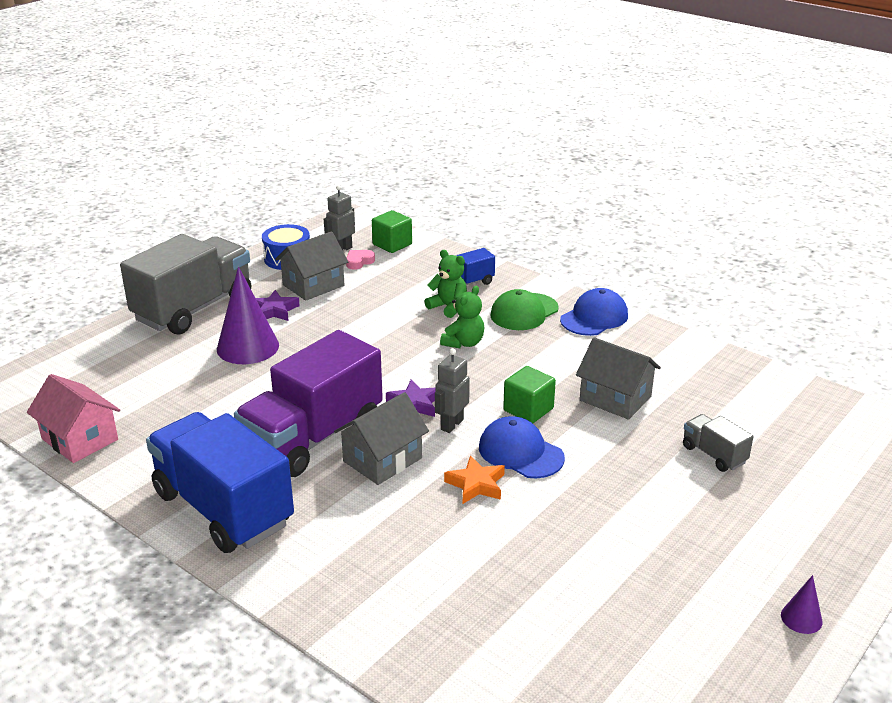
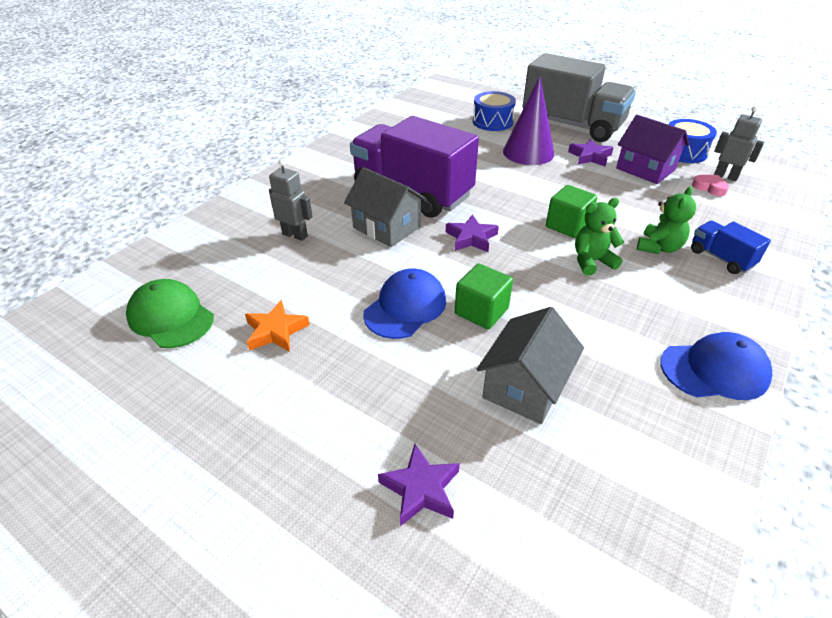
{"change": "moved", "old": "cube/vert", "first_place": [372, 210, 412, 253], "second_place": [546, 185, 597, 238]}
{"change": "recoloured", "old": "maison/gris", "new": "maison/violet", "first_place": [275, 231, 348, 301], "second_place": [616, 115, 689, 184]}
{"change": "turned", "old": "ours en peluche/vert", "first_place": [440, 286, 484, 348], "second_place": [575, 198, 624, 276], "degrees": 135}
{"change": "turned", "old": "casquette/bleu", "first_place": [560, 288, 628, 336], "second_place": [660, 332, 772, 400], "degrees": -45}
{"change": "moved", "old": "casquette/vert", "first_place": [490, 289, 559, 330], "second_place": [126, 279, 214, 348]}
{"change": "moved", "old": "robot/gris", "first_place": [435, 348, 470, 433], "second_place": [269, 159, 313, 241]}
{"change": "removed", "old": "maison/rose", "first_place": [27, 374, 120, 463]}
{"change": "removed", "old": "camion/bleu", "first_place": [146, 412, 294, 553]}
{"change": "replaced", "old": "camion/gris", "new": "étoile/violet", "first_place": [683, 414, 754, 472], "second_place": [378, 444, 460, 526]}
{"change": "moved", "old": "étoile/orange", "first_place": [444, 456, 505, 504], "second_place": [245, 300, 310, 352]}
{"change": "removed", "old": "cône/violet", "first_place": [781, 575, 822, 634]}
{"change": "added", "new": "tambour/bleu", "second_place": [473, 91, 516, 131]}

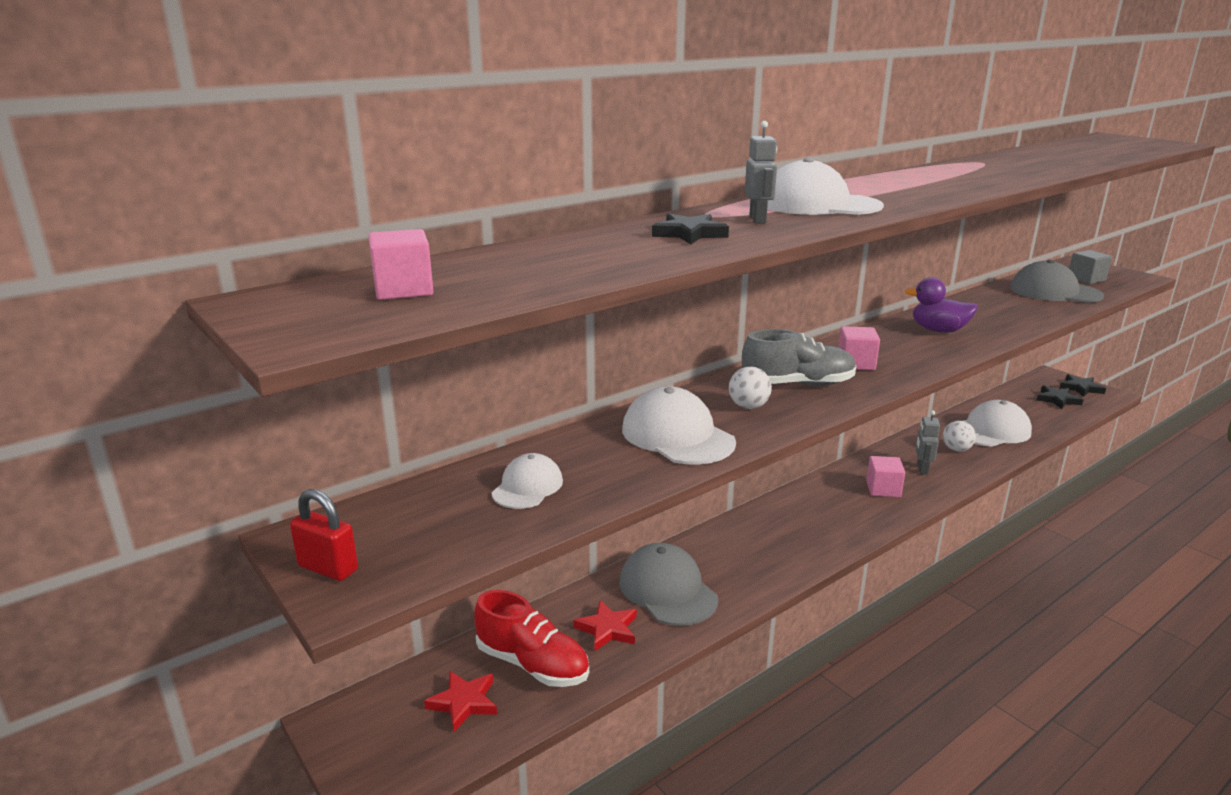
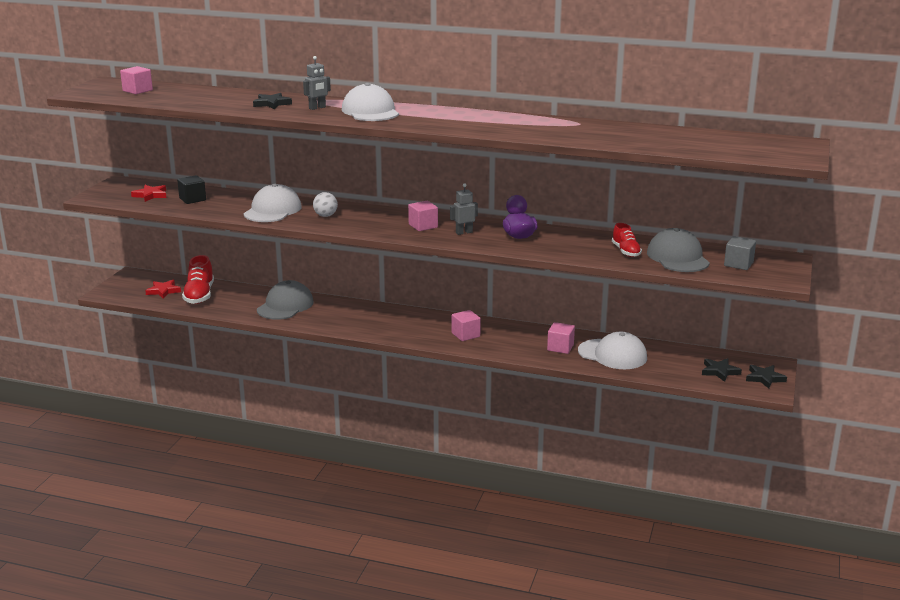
{"change": "removed", "old": "chaussure/gris", "first_place": [742, 329, 856, 386]}
{"change": "moved", "old": "robot/gris", "first_place": [916, 410, 940, 475], "second_place": [450, 183, 478, 235]}
{"change": "replaced", "old": "balle/blanc", "new": "cube/rose", "first_place": [943, 421, 976, 452], "second_place": [547, 322, 575, 354]}
{"change": "replaced", "old": "casquette/blanc", "new": "cube/noir", "first_place": [492, 453, 563, 509], "second_place": [177, 175, 206, 204]}
{"change": "removed", "old": "cadenas/rouge", "first_place": [290, 489, 358, 581]}
{"change": "moved", "old": "étoile/rouge", "first_place": [574, 600, 637, 651], "second_place": [131, 185, 167, 202]}
{"change": "added", "new": "chaussure/rouge", "second_place": [612, 223, 642, 257]}

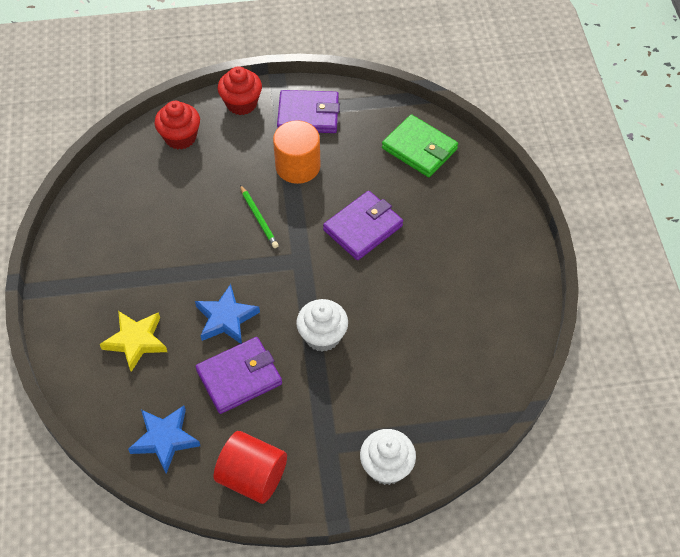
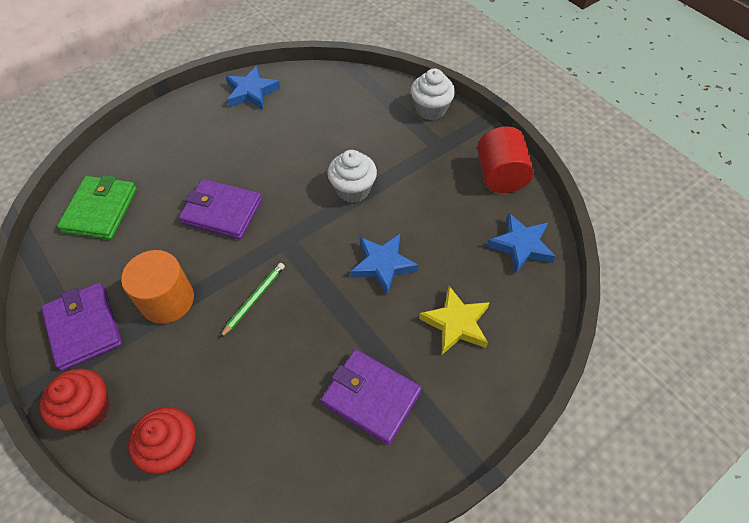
{"change": "moved", "old": "portefeuille/violet", "first_place": [196, 337, 282, 414], "second_place": [321, 349, 422, 445]}
{"change": "added", "new": "étoile/bleu", "second_place": [226, 66, 280, 110]}

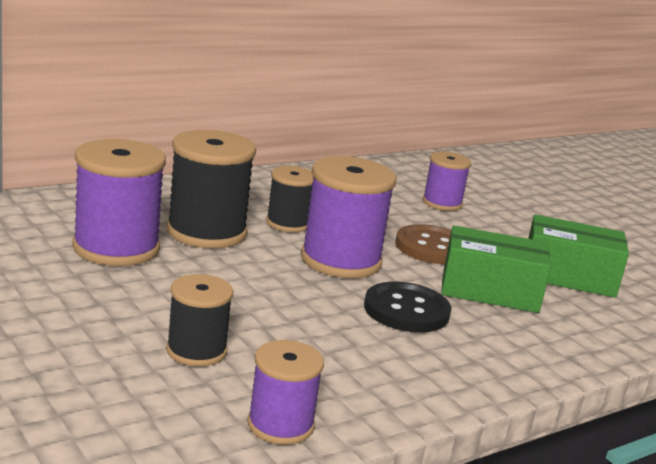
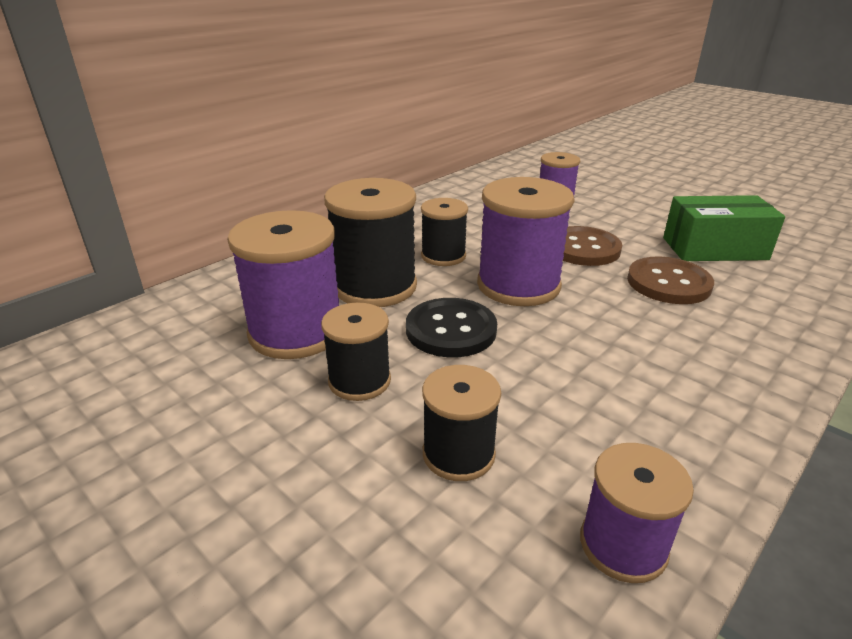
{"change": "replaced", "old": "boîte/vert", "new": "bouton/marron", "first_place": [441, 226, 551, 313], "second_place": [627, 256, 714, 304]}
{"change": "moved", "old": "bouton/noir", "first_place": [364, 282, 451, 332], "second_place": [406, 298, 497, 357]}
{"change": "added", "new": "bobine/noir", "second_place": [321, 303, 391, 401]}

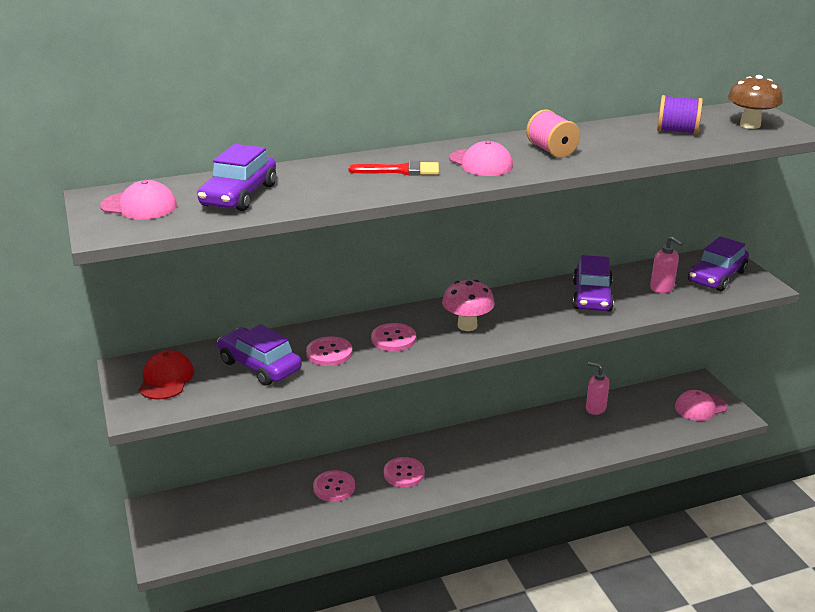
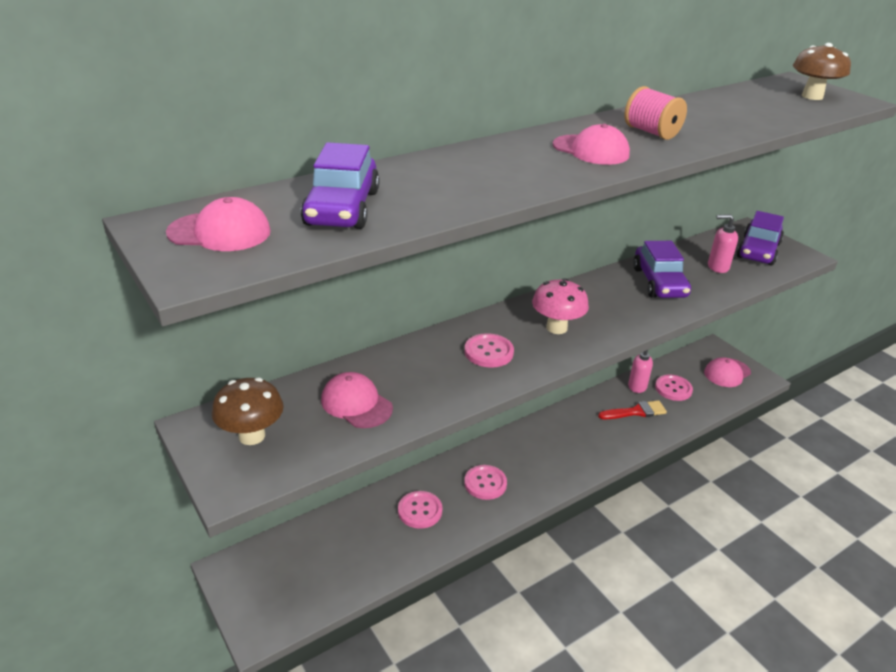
{"change": "removed", "old": "bobine/violet", "first_place": [657, 95, 703, 134]}
{"change": "moved", "old": "pinceau/rouge", "first_place": [348, 161, 439, 176], "second_place": [598, 400, 667, 419]}
{"change": "turned", "old": "distributeur de savon/rose", "first_place": [650, 236, 683, 293], "second_place": [708, 214, 738, 273], "degrees": 150}
{"change": "replaced", "old": "voiture/violet", "new": "casquette/rose", "first_place": [217, 324, 302, 386], "second_place": [321, 372, 393, 428]}
{"change": "moved", "old": "bouton/rose", "first_place": [306, 336, 352, 366], "second_place": [655, 375, 693, 401]}
{"change": "replaced", "old": "casquette/rouge", "new": "champignon/marron", "first_place": [139, 350, 194, 400], "second_place": [212, 378, 284, 445]}

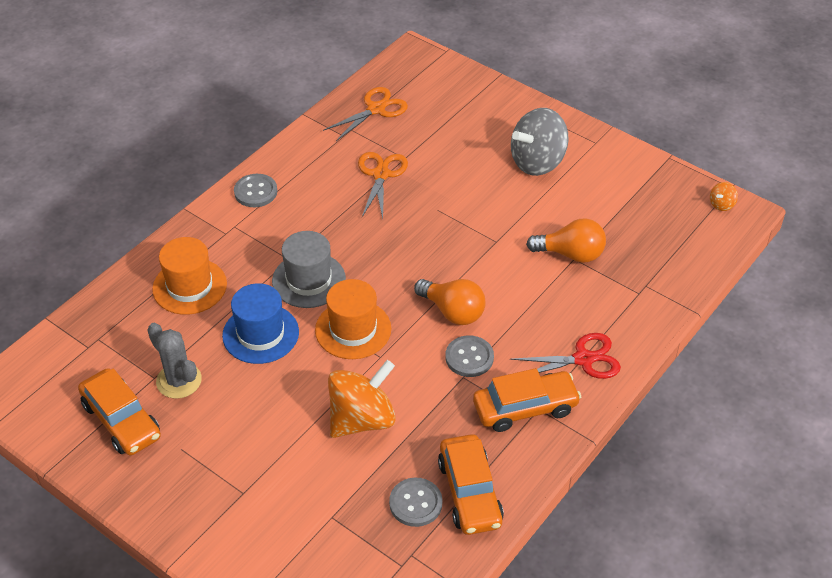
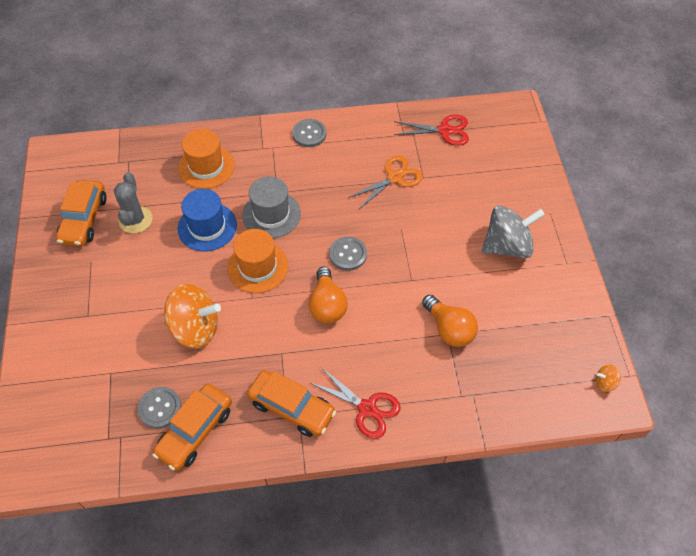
{"change": "recoloured", "old": "ciseaux/orange", "new": "ciseaux/rouge", "first_place": [323, 87, 408, 141], "second_place": [394, 114, 469, 146]}
{"change": "turned", "old": "toupie/gris", "first_place": [511, 108, 569, 176], "second_place": [482, 206, 545, 258], "degrees": 150}
{"change": "moved", "old": "bouton/gris", "first_place": [446, 336, 494, 377], "second_place": [329, 237, 367, 271]}

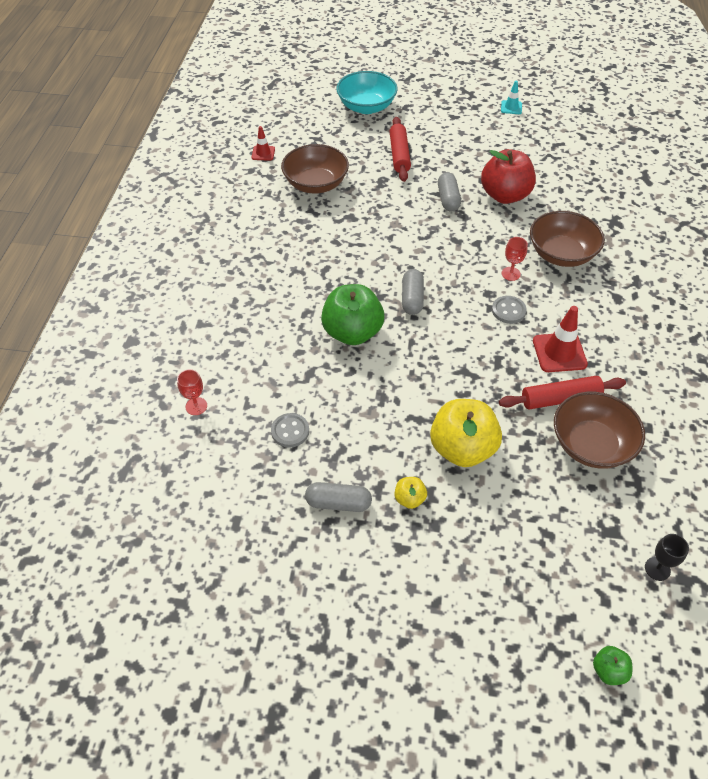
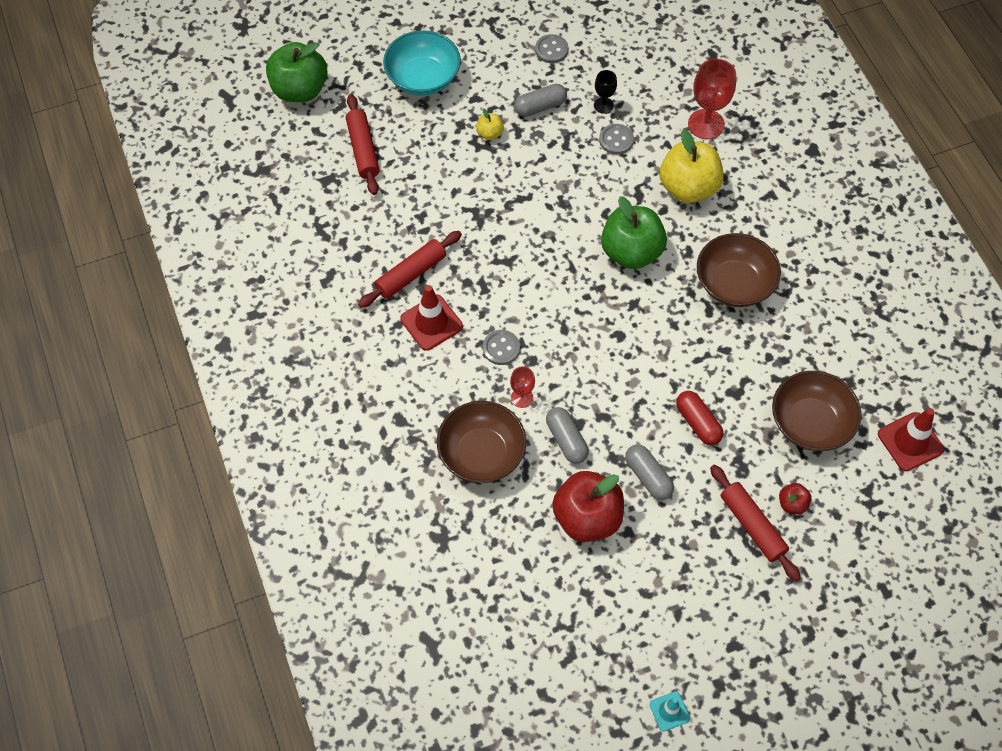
{"change": "moved", "old": "bol/turquoise", "first_place": [336, 71, 398, 114], "second_place": [383, 30, 461, 96]}
{"change": "resized", "old": "cône de chantier/rouge", "first_place": [252, 126, 275, 161], "second_place": [878, 408, 944, 471], "factor": 1.7}
{"change": "moved", "old": "gélule/gris", "first_place": [402, 269, 424, 315], "second_place": [546, 407, 589, 464]}
{"change": "resized", "old": "verre à pied/rouge", "first_place": [177, 369, 207, 415], "second_place": [688, 59, 736, 139], "factor": 1.83}
{"change": "moved", "old": "bol/marron", "first_place": [554, 392, 645, 469], "second_place": [697, 233, 781, 307]}
{"change": "moved", "old": "pomme/jaune", "first_place": [430, 399, 502, 467], "second_place": [660, 129, 724, 203]}
{"change": "moved", "old": "verre à pied/noir", "first_place": [645, 534, 689, 581], "second_place": [594, 70, 617, 114]}
{"change": "resized", "old": "pomme/vert", "first_place": [593, 646, 632, 685], "second_place": [266, 42, 328, 102], "factor": 2.22}
{"change": "added", "new": "bouton/gris", "second_place": [535, 34, 569, 63]}
{"change": "added", "new": "rouleau à pâtisserie/rouge", "second_place": [346, 94, 380, 195]}
{"change": "added", "new": "gélule/rouge", "second_place": [676, 391, 723, 445]}
{"change": "added", "new": "pomme/rouge", "second_place": [779, 483, 812, 514]}

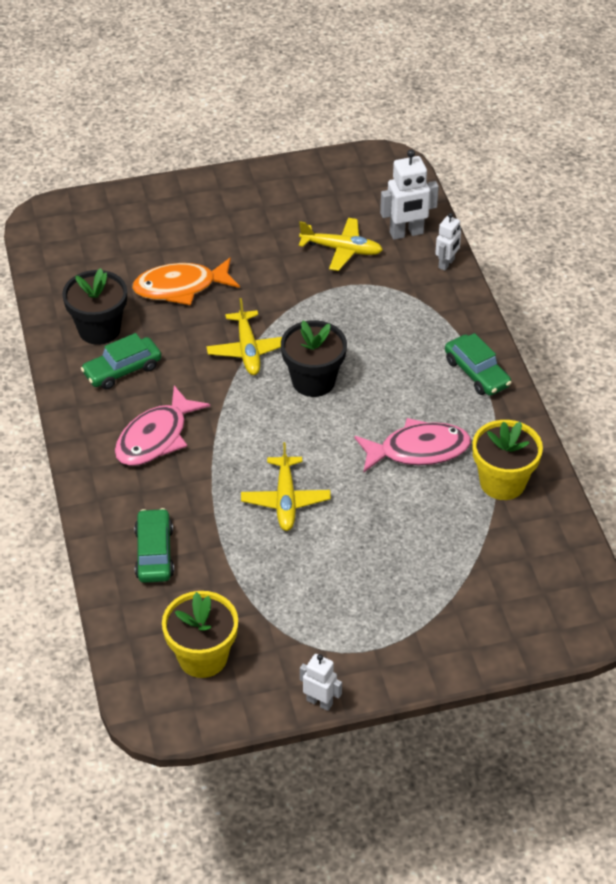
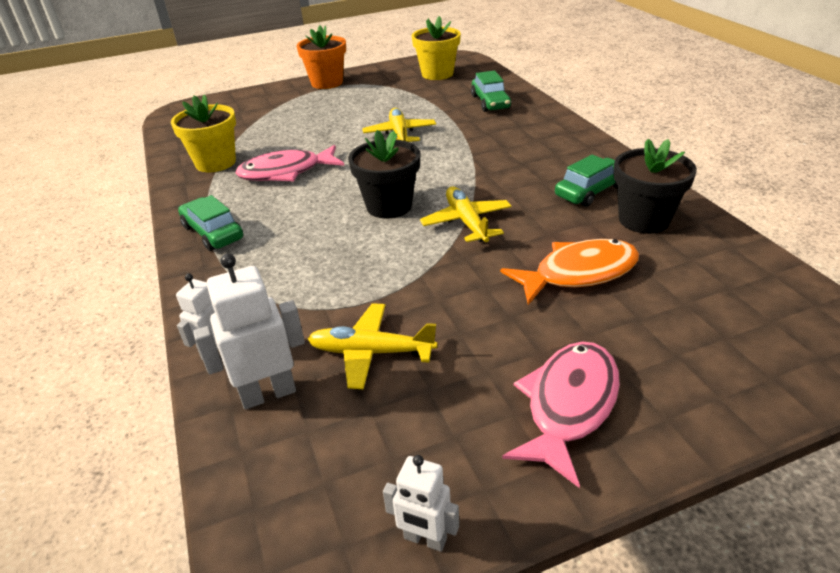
{"change": "moved", "old": "poisson/rose", "first_place": [115, 386, 210, 466], "second_place": [502, 342, 620, 488]}
{"change": "moved", "old": "robot/blanc", "first_place": [300, 654, 342, 711], "second_place": [383, 455, 459, 552]}
{"change": "added", "new": "pot de fleurs/orange", "second_place": [297, 25, 346, 89]}

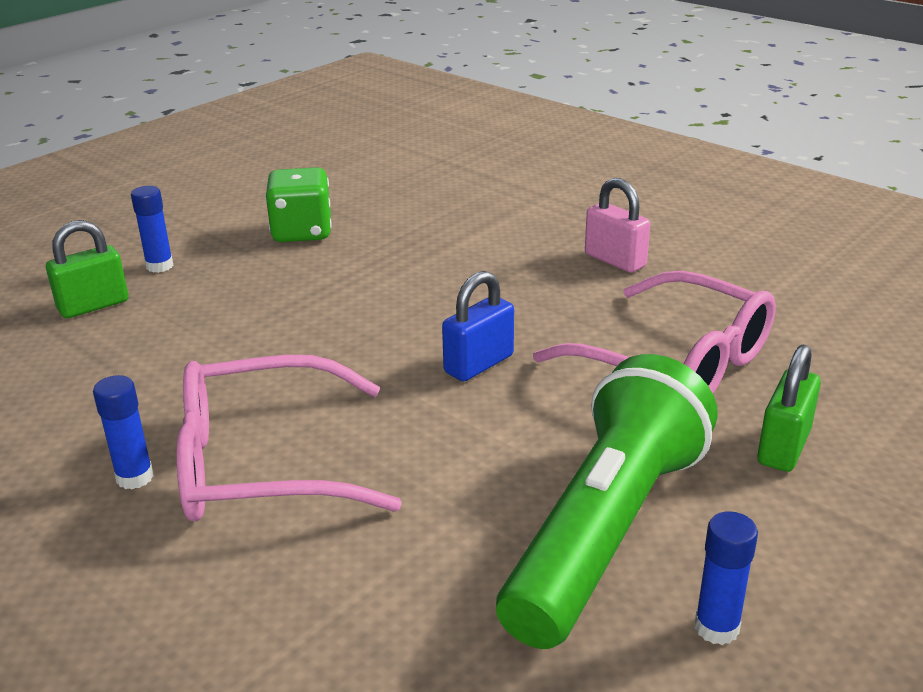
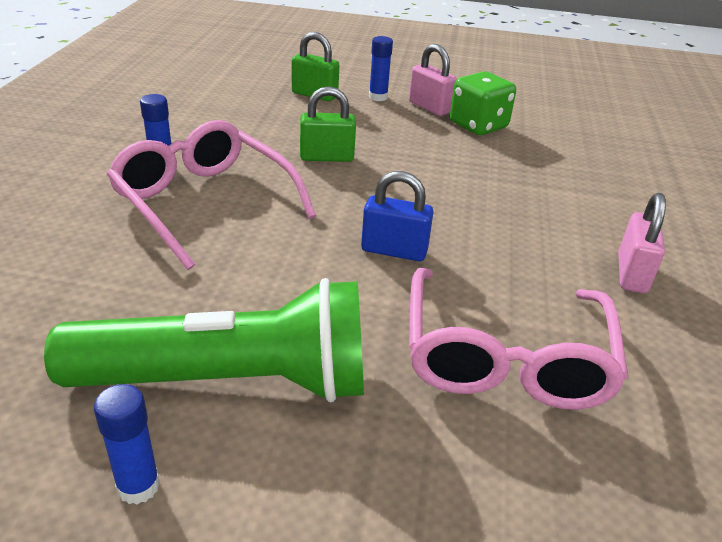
{"change": "moved", "old": "cadenas/vert", "first_place": [757, 344, 821, 472], "second_place": [300, 86, 356, 162]}
{"change": "added", "new": "cadenas/rose", "second_place": [409, 44, 457, 116]}

